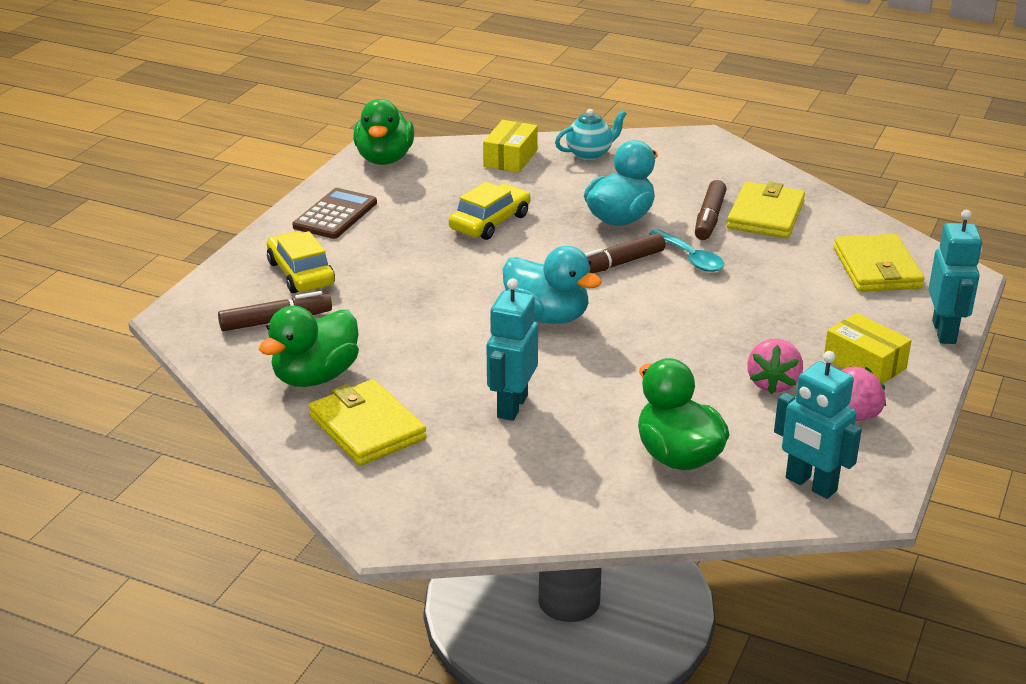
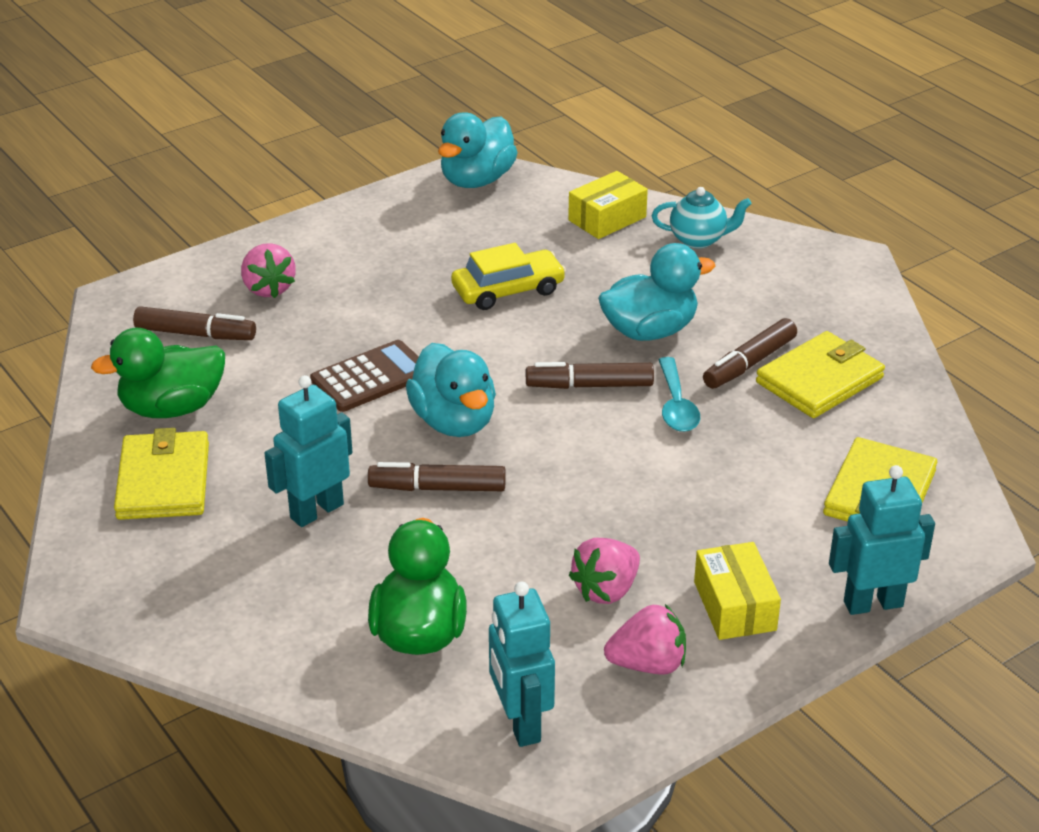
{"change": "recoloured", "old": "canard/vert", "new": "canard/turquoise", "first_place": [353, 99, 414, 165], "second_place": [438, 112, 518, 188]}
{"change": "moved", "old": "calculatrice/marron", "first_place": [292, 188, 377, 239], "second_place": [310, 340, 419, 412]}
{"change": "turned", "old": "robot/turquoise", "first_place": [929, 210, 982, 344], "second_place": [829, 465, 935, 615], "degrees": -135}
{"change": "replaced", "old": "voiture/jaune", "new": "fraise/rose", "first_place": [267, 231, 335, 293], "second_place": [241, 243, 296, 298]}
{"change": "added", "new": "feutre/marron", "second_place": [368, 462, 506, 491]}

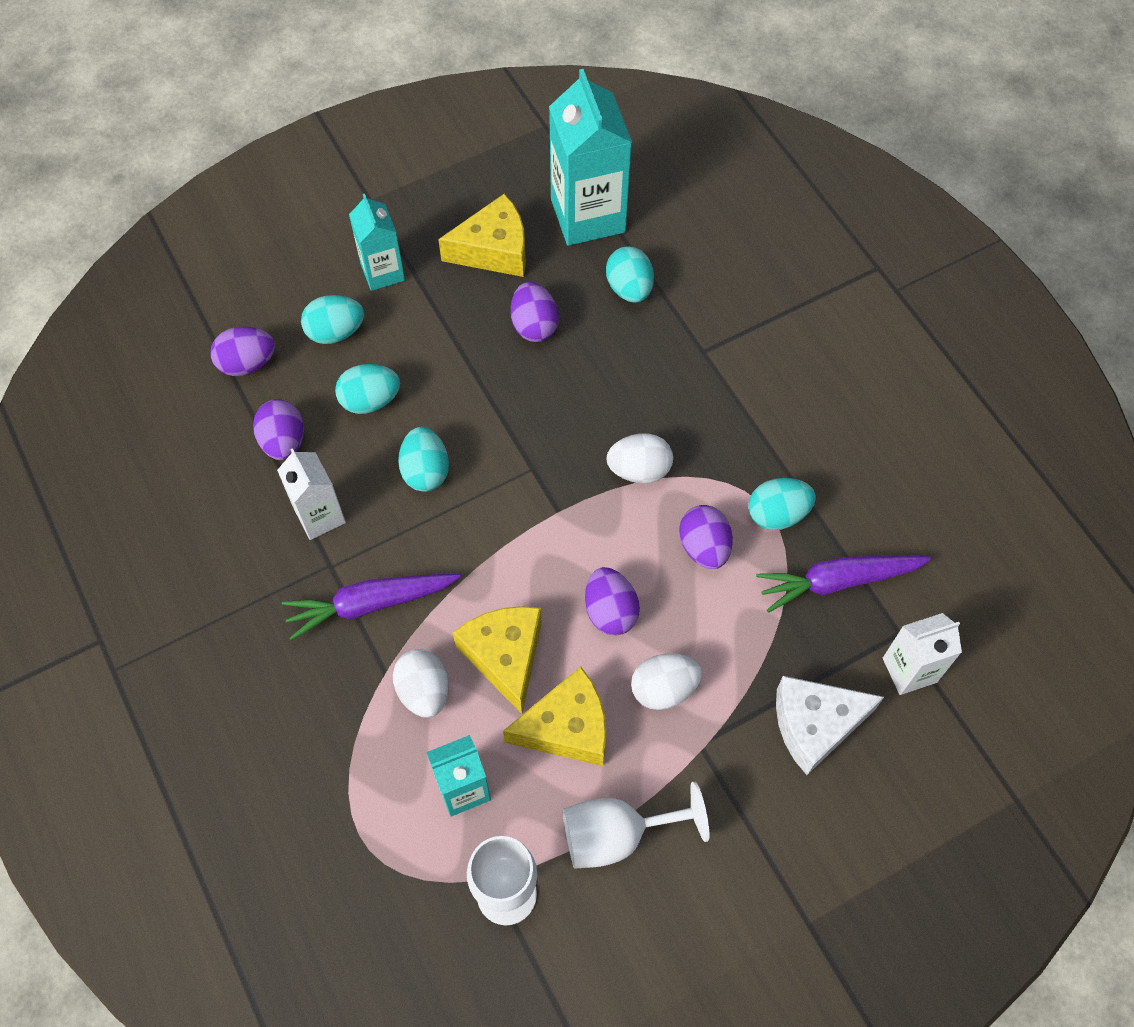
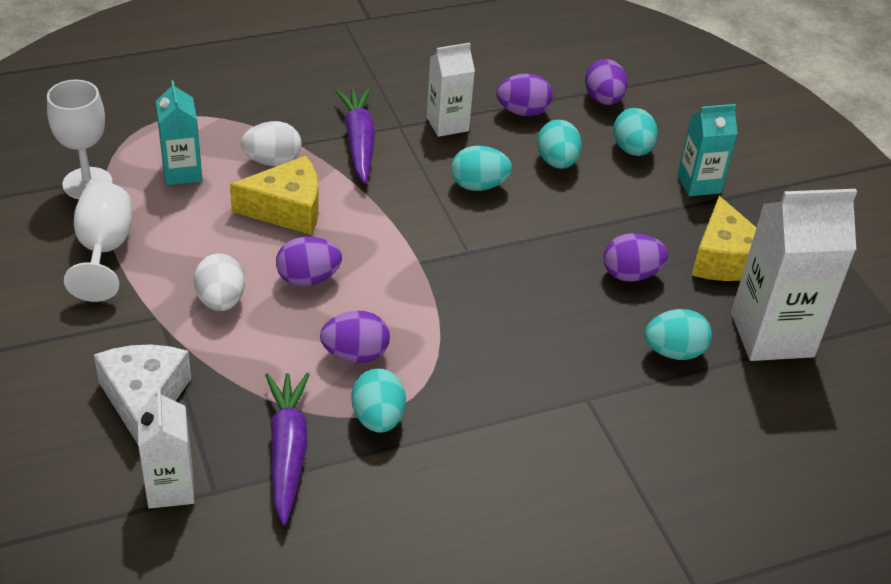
{"change": "recoloured", "old": "brique de lait/turquoise", "new": "brique de lait/blanc", "first_place": [549, 69, 632, 246], "second_place": [731, 189, 857, 361]}
{"change": "removed", "old": "œuf/blanc", "first_place": [606, 433, 673, 483]}
{"change": "removed", "old": "fromage/jaune", "first_place": [503, 667, 606, 766]}

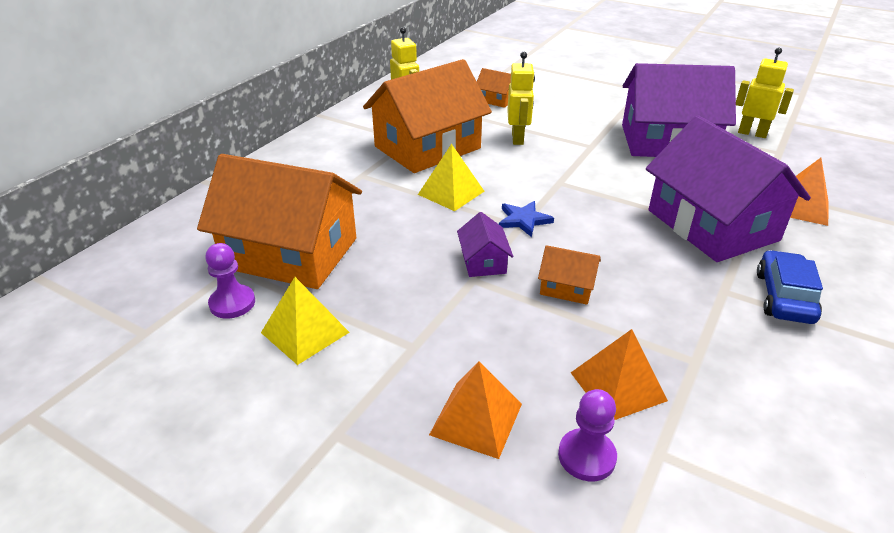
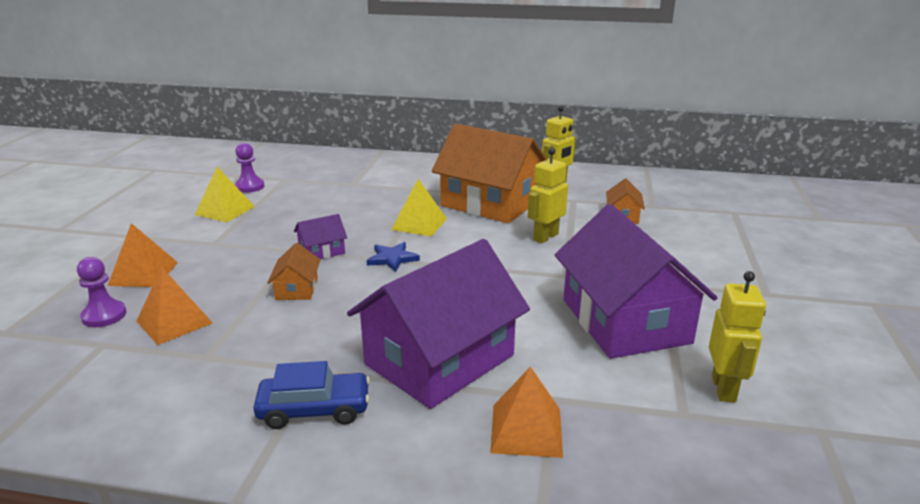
{"change": "turned", "old": "robot/jaune", "first_place": [507, 52, 535, 145], "second_place": [528, 148, 568, 243], "degrees": 150}
{"change": "removed", "old": "maison/orange", "first_place": [197, 154, 362, 289]}

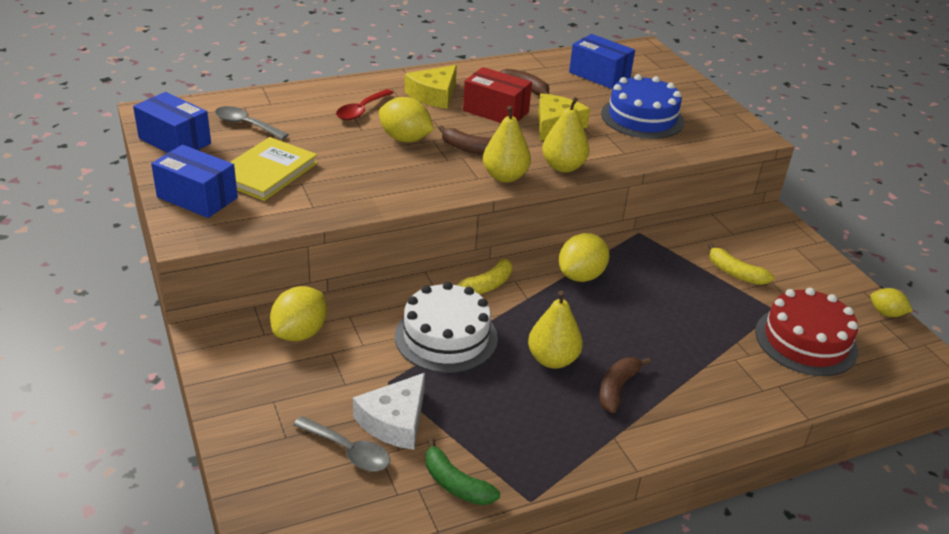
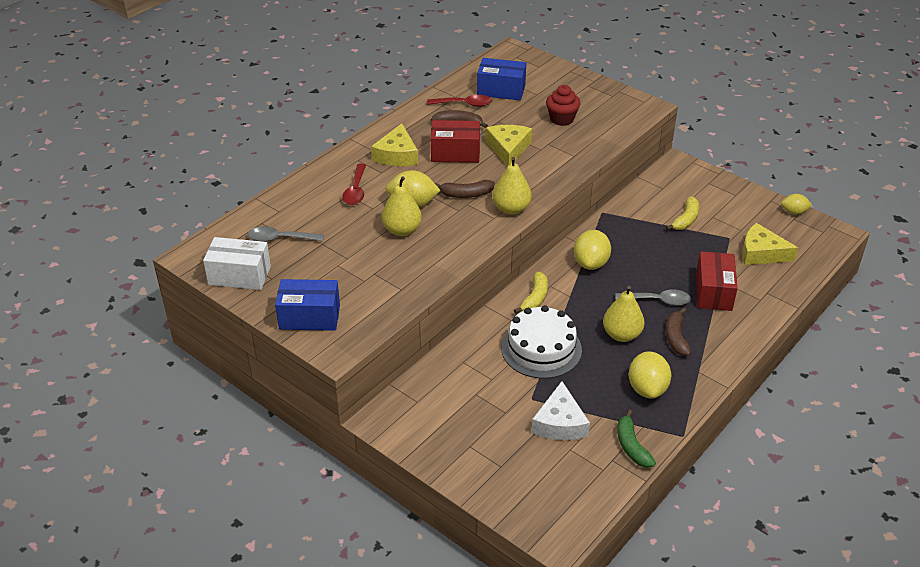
{"change": "replaced", "old": "gâteau/bleu", "new": "muffin/rouge", "first_place": [601, 74, 684, 139], "second_place": [546, 85, 580, 126]}
{"change": "recoloured", "old": "boîte/bleu", "new": "boîte/blanc", "first_place": [133, 92, 211, 153], "second_place": [203, 237, 271, 290]}
{"change": "moved", "old": "poire/jaune", "first_place": [542, 97, 590, 173], "second_place": [382, 176, 422, 236]}
{"change": "removed", "old": "livre/jaune", "first_place": [230, 137, 318, 201]}
{"change": "turned", "old": "banane/jaune", "first_place": [708, 243, 774, 285], "second_place": [666, 196, 699, 230], "degrees": -75}
{"change": "moved", "old": "citron/jaune", "first_place": [270, 286, 327, 341], "second_place": [629, 351, 671, 399]}
{"change": "replaced", "old": "gâteau/rouge", "new": "fromage/jaune", "first_place": [755, 288, 858, 376], "second_place": [742, 223, 798, 265]}
{"change": "moved", "old": "cuillère/gris", "first_place": [293, 416, 390, 471], "second_place": [615, 290, 691, 306]}
{"change": "turned", "old": "banane/vert", "first_place": [426, 438, 500, 505], "second_place": [617, 410, 656, 468], "degrees": 60}
{"change": "added", "new": "cuillère/rouge", "second_place": [427, 95, 492, 107]}
{"change": "added", "new": "boîte/rouge", "second_place": [696, 251, 738, 311]}

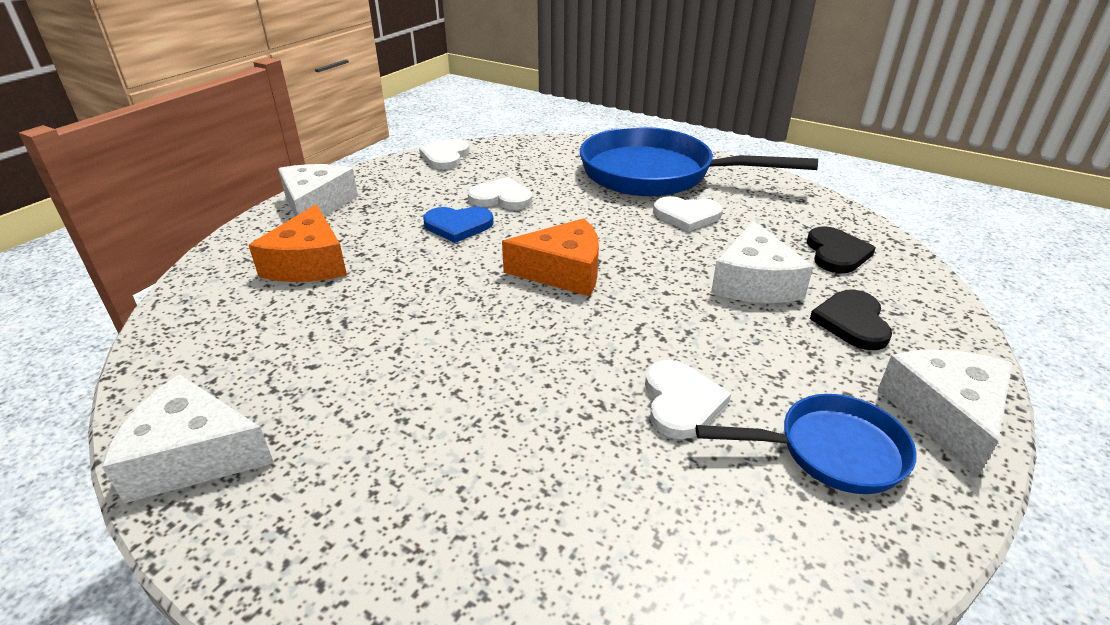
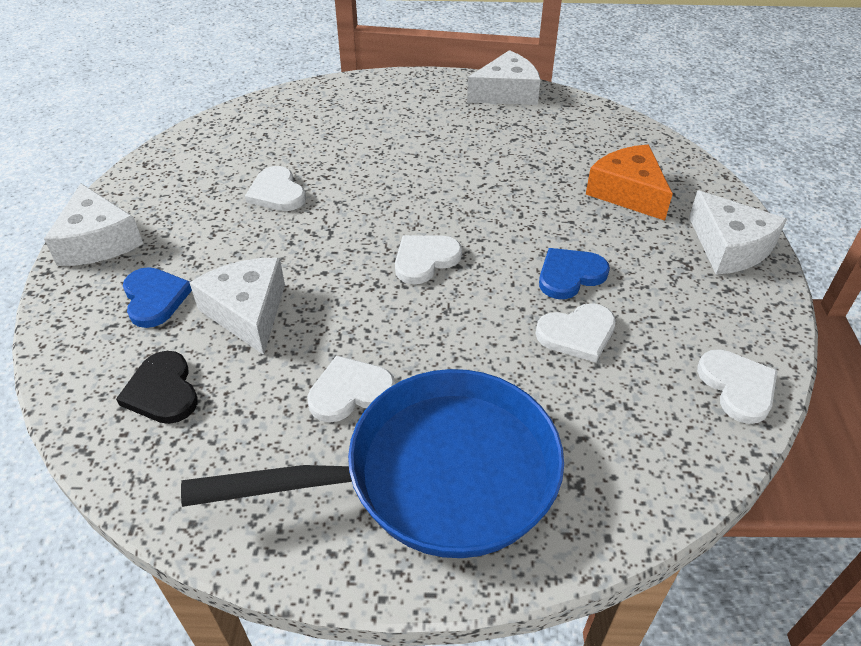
{"change": "replaced", "old": "fromage/orange", "new": "cœur/blanc", "first_place": [502, 218, 599, 296], "second_place": [395, 235, 462, 284]}
{"change": "recoloured", "old": "cœur/noir", "new": "cœur/bleu", "first_place": [810, 289, 892, 350], "second_place": [123, 267, 192, 328]}
{"change": "removed", "old": "poêle/bleu", "first_place": [696, 394, 917, 494]}

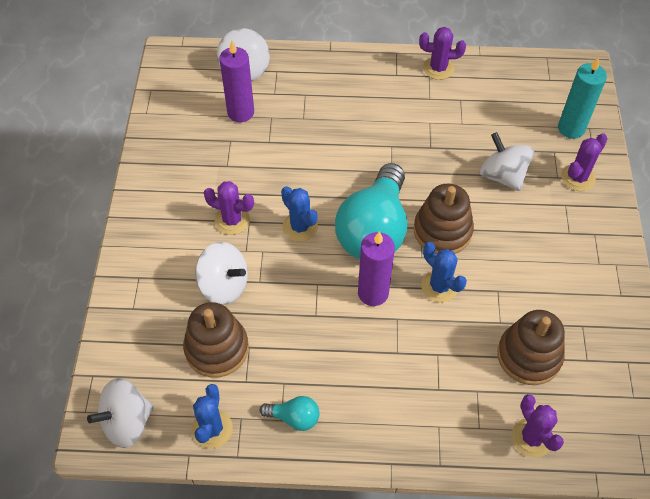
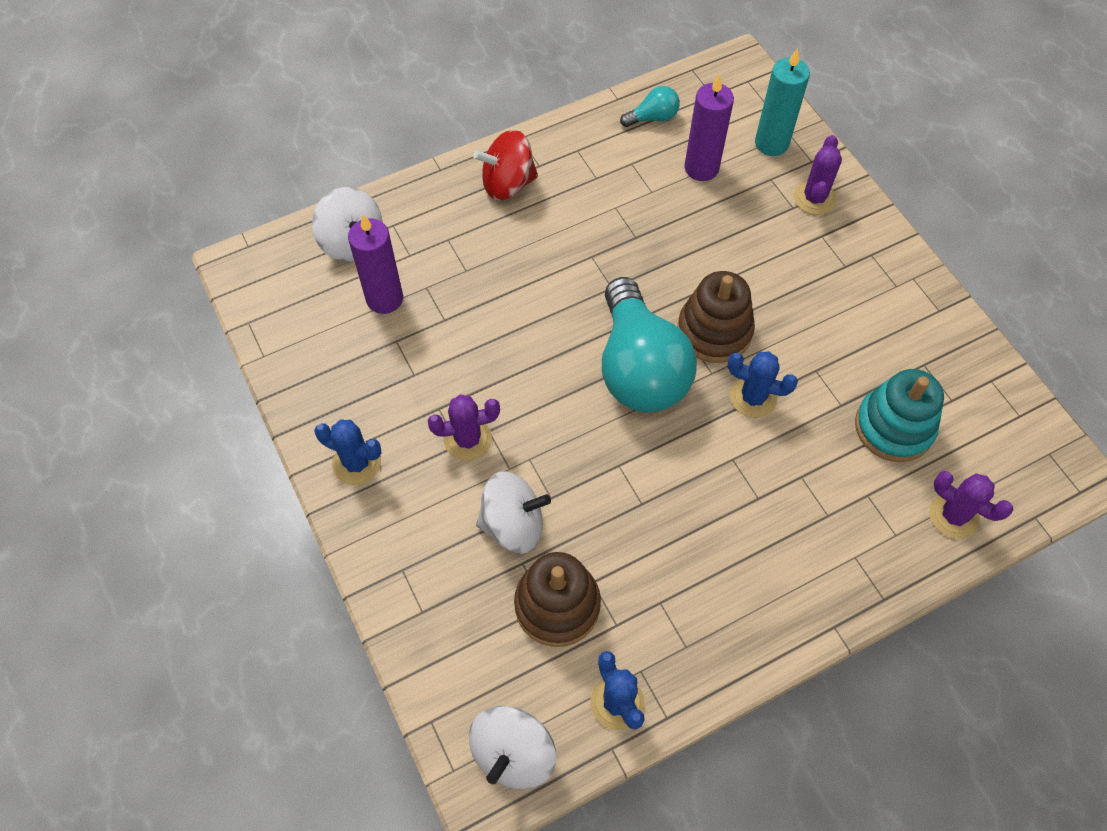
{"change": "removed", "old": "cactus/violet", "first_place": [419, 27, 466, 80]}
{"change": "removed", "old": "toupie/blanc", "first_place": [480, 132, 534, 191]}
{"change": "moved", "old": "cactus/bleu", "first_place": [281, 186, 318, 242], "second_place": [314, 420, 382, 485]}
{"change": "moved", "old": "bougie/violet", "first_place": [358, 231, 395, 306], "second_place": [685, 74, 734, 181]}
{"change": "recoloured", "old": "jouet à empiler/marron", "new": "jouet à empiler/turquoise", "first_place": [497, 310, 565, 385], "second_place": [855, 369, 944, 462]}
{"change": "moved", "old": "ampoule/turquoise", "first_place": [260, 396, 320, 431], "second_place": [620, 86, 680, 127]}
{"change": "added", "new": "toupie/rouge", "second_place": [473, 130, 538, 201]}

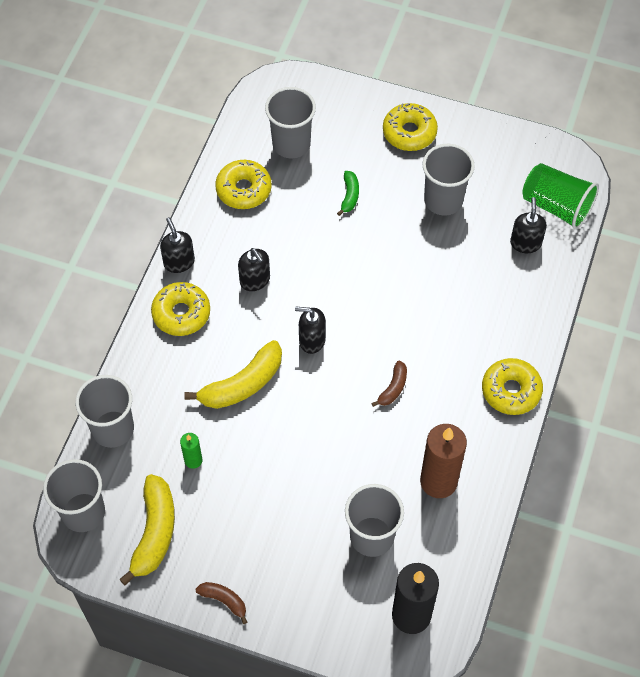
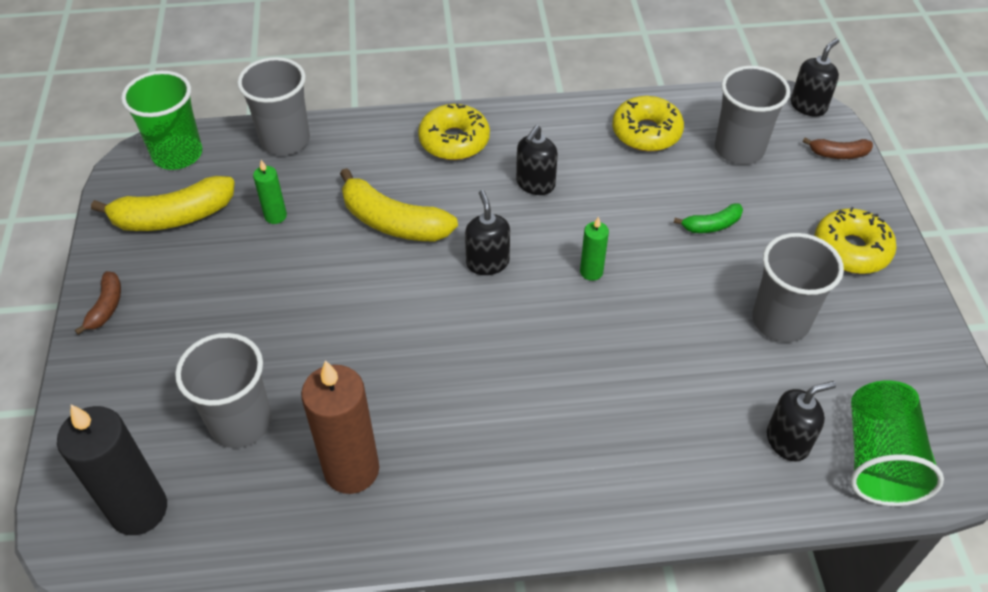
{"change": "moved", "old": "distributeur de savon/noir", "first_place": [160, 217, 195, 273], "second_place": [791, 38, 839, 117]}
{"change": "removed", "old": "beignet/jaune", "first_place": [482, 358, 543, 415]}
{"change": "moved", "old": "banane/marron", "first_place": [371, 361, 407, 407], "second_place": [803, 138, 873, 159]}
{"change": "recoloured", "old": "gobelet/gris", "new": "gobelet/vert", "first_place": [43, 459, 105, 532], "second_place": [121, 71, 202, 170]}
{"change": "added", "new": "bougie/vert", "second_place": [580, 217, 609, 281]}

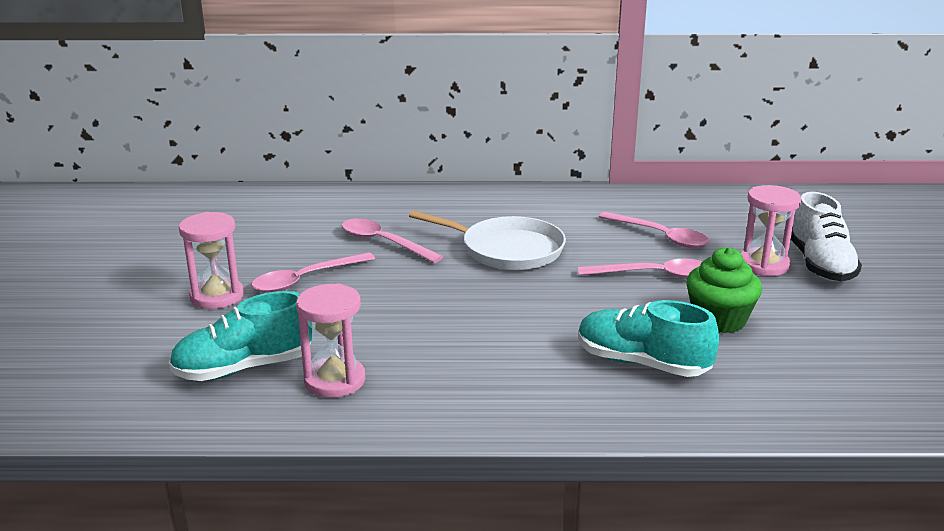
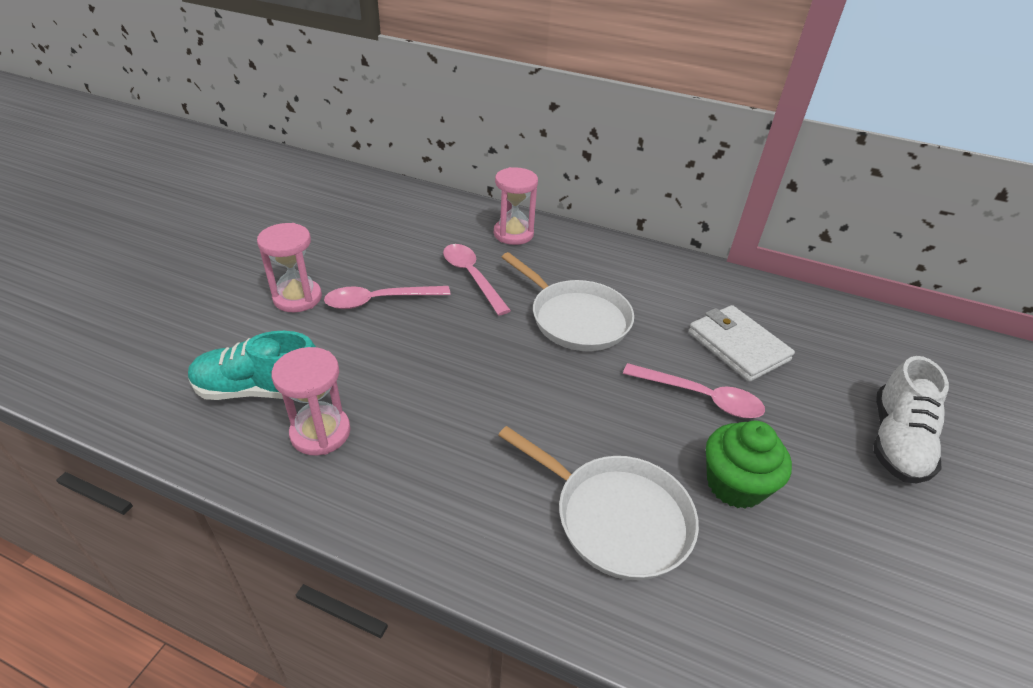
{"change": "moved", "old": "sablier/rose", "first_place": [741, 185, 801, 276], "second_place": [494, 167, 538, 245]}
{"change": "replaced", "old": "cuillère/rose", "new": "portefeuille/blanc", "first_place": [599, 212, 710, 248], "second_place": [688, 305, 795, 382]}
{"change": "replaced", "old": "chaussure/turquoise", "new": "poêle/blanc", "first_place": [578, 300, 719, 377], "second_place": [499, 426, 699, 580]}

